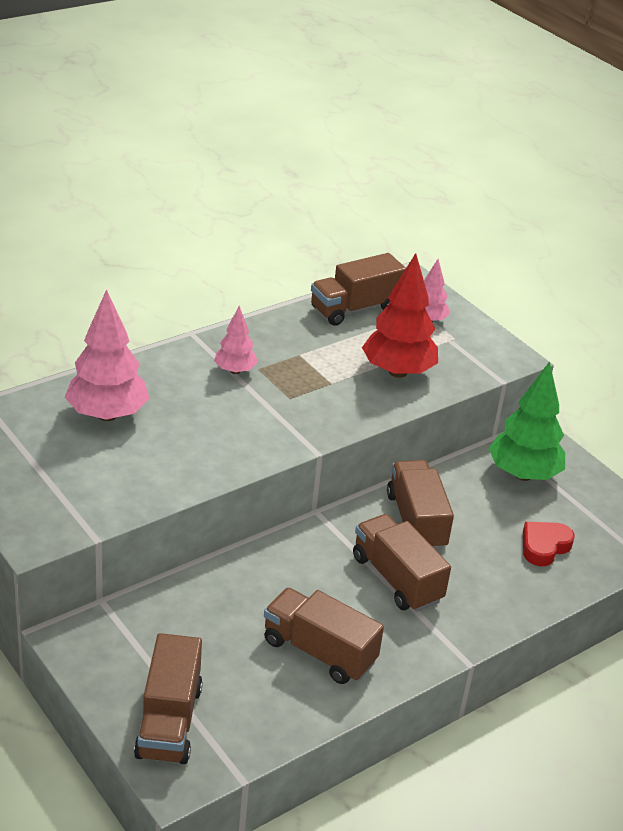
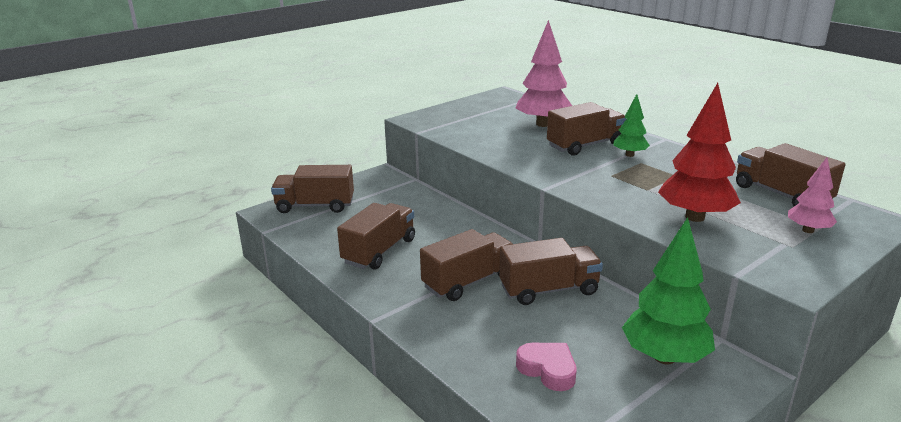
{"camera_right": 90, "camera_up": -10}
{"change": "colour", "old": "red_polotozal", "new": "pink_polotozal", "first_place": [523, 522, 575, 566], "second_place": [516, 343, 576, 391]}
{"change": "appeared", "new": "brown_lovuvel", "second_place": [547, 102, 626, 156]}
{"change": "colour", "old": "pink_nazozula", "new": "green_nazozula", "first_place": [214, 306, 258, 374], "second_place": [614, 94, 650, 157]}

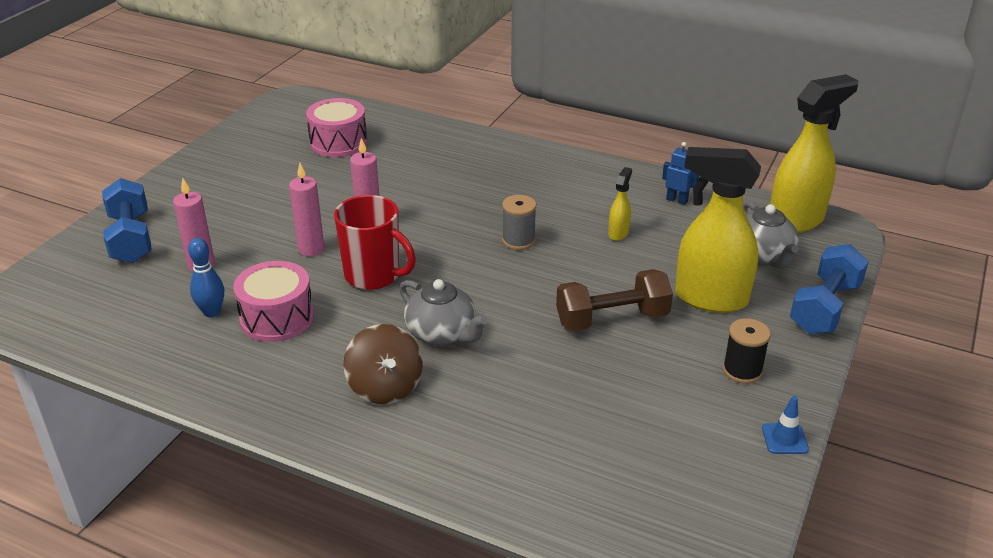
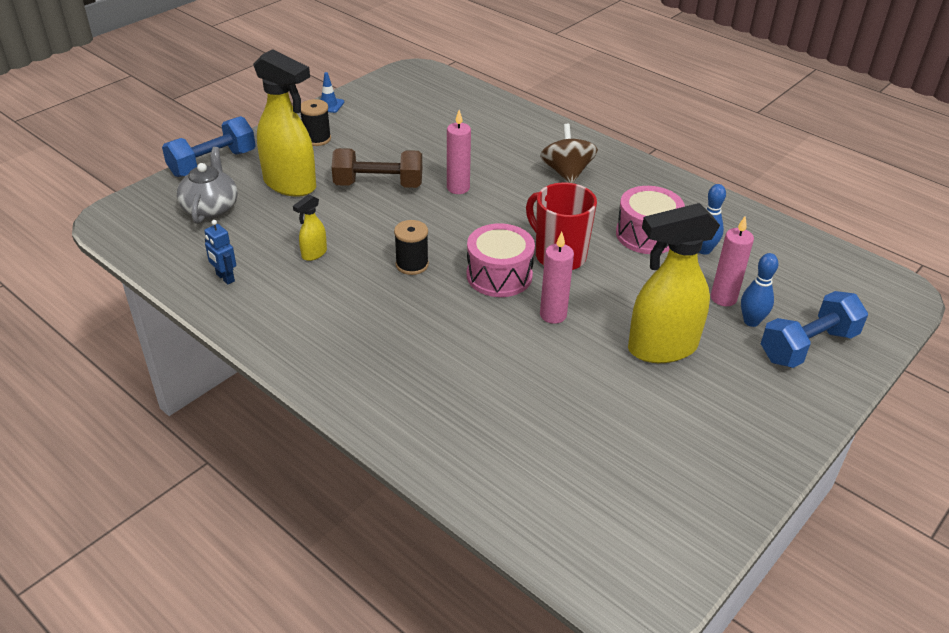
{"camera_right": -165, "camera_up": 5}
{"change": "colour", "old": "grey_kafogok", "new": "black_kafogok", "first_place": [502, 195, 536, 250], "second_place": [394, 220, 429, 275]}
{"change": "relocated", "old": "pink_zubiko", "first_place": [289, 163, 324, 256], "second_place": [447, 110, 471, 194]}
{"change": "relocated", "old": "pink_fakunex", "first_place": [306, 98, 367, 157], "second_place": [467, 223, 535, 297]}
{"change": "relocated", "old": "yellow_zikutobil", "first_place": [770, 74, 858, 233], "second_place": [628, 203, 720, 363]}
{"change": "appeared", "new": "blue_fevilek", "second_place": [741, 253, 778, 327]}
{"change": "spun", "old": "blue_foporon", "first_place": [102, 178, 152, 263], "second_place": [761, 291, 868, 368], "degrees": 60}
{"change": "missing", "old": "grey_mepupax", "first_place": [399, 279, 488, 346]}

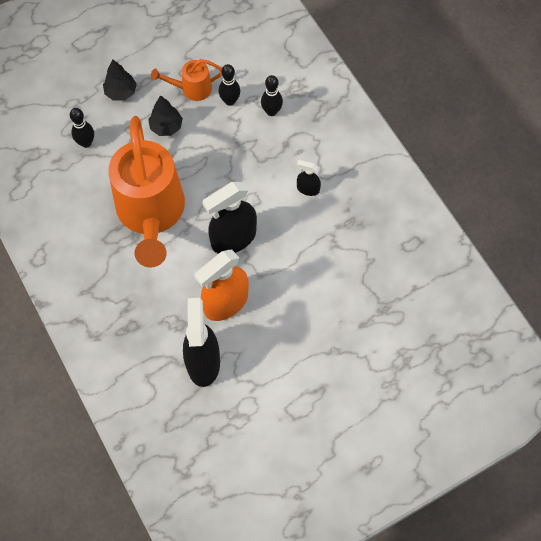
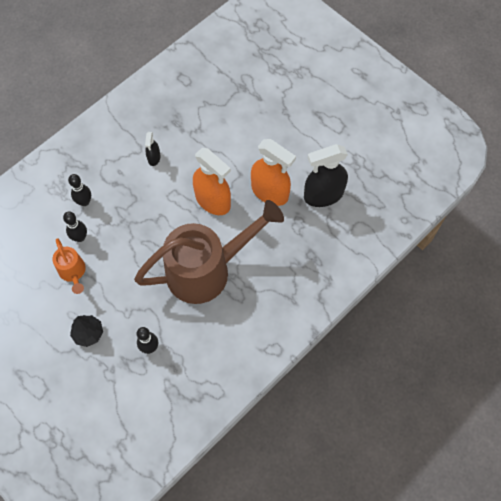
{"camera_right": -105, "camera_up": 0}
{"change": "colour", "old": "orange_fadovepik", "new": "brown_fadovepik", "first_place": [108, 116, 185, 267], "second_place": [134, 200, 284, 304]}
{"change": "colour", "old": "black_zikutobil", "new": "orange_zikutobil", "first_place": [202, 182, 257, 254], "second_place": [193, 148, 231, 215]}
{"change": "missing", "old": "black_nazozula", "first_place": [148, 95, 183, 136]}

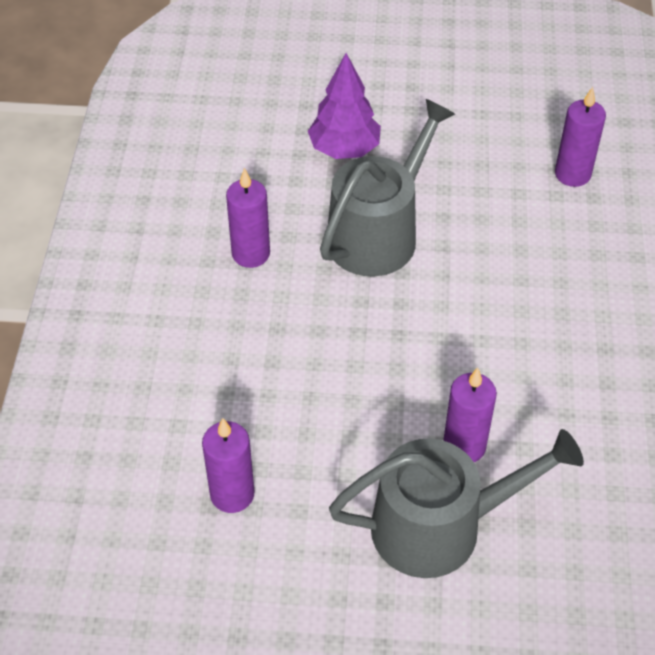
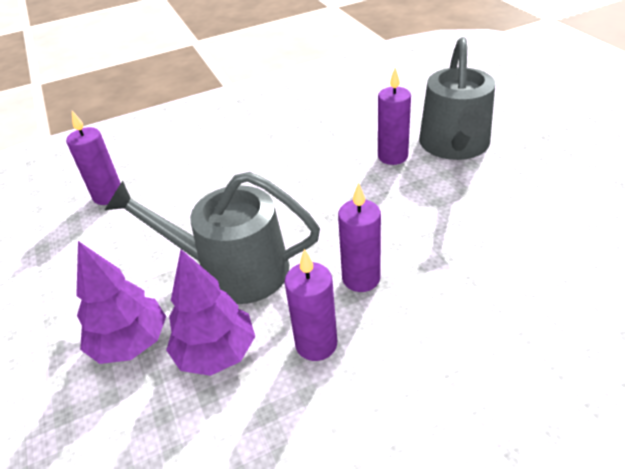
{"camera_right": -115, "camera_up": -10}
{"change": "appeared", "new": "purple_nazozula", "second_place": [166, 249, 255, 376]}
{"change": "relocated", "old": "purple_zubiko", "first_place": [202, 418, 254, 513], "second_place": [338, 182, 381, 292]}
{"change": "spun", "old": "grey_fadovepik", "first_place": [329, 429, 584, 578], "second_place": [419, 37, 495, 160], "degrees": -135}

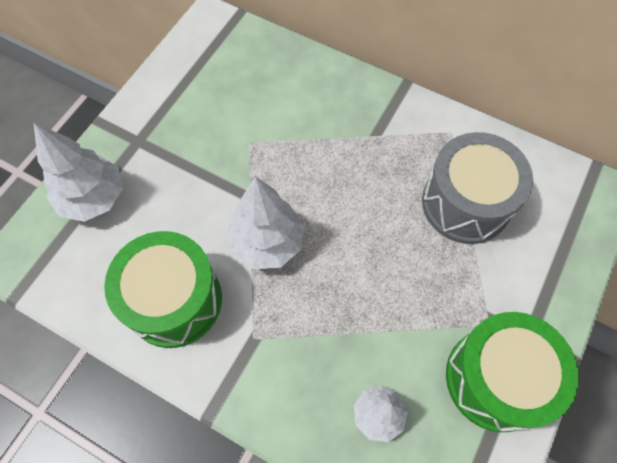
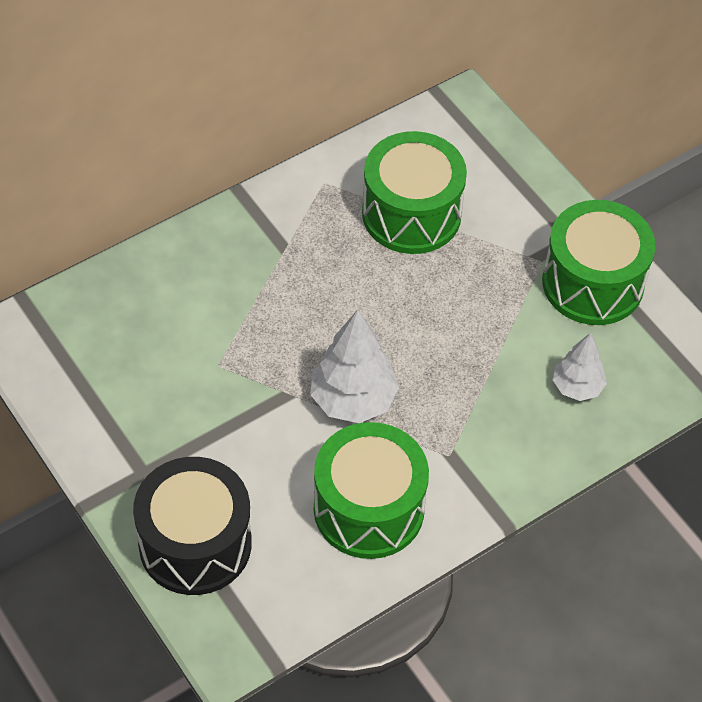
{"camera_right": -65, "camera_up": -10}
{"change": "exchanged", "old": "white_nazozula", "new": "black_fakunex", "first_place": [34, 123, 123, 222], "second_place": [133, 457, 252, 595]}
{"change": "colour", "old": "grey_fakunex", "new": "green_fakunex", "first_place": [422, 132, 533, 244], "second_place": [362, 131, 467, 254]}

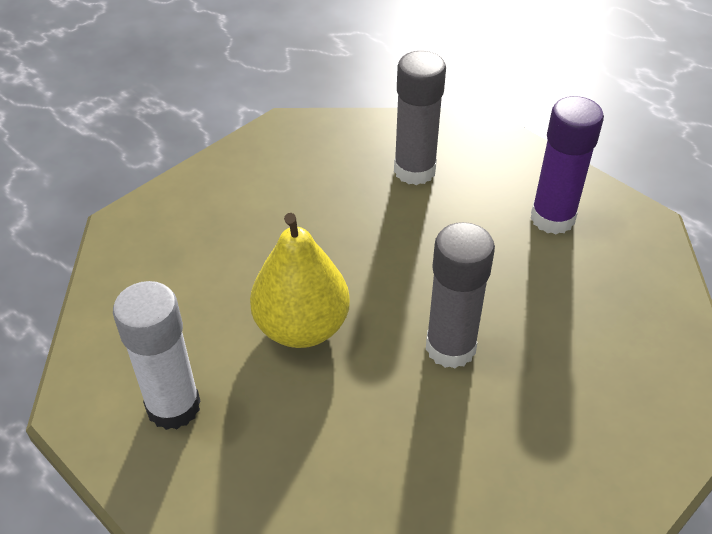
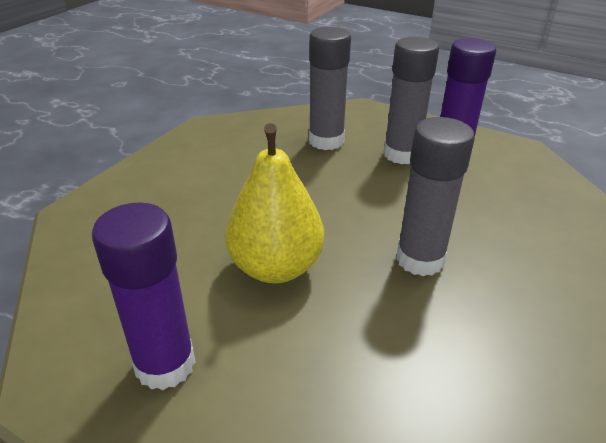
{"camera_right": -15, "camera_up": -10}
{"change": "colour", "old": "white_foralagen", "new": "purple_foralagen", "first_place": [113, 281, 200, 430], "second_place": [92, 202, 196, 390]}
{"change": "appeared", "new": "grey_foralagen", "second_place": [384, 37, 439, 164]}

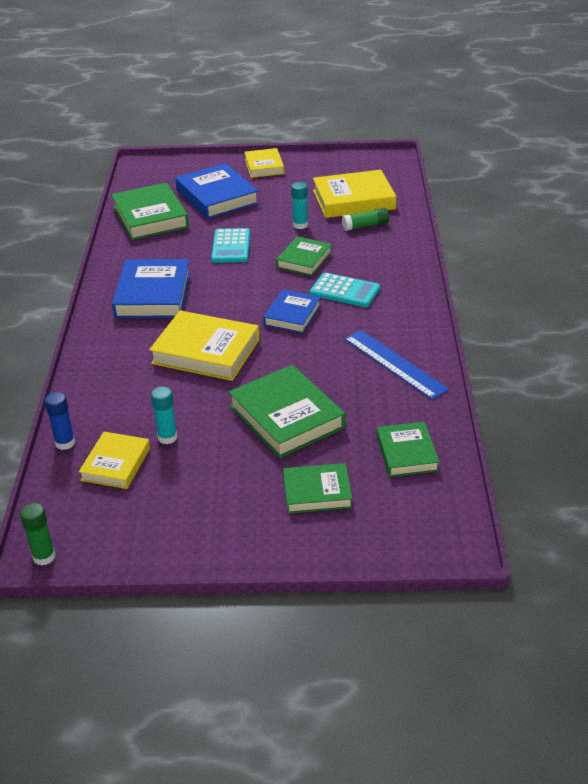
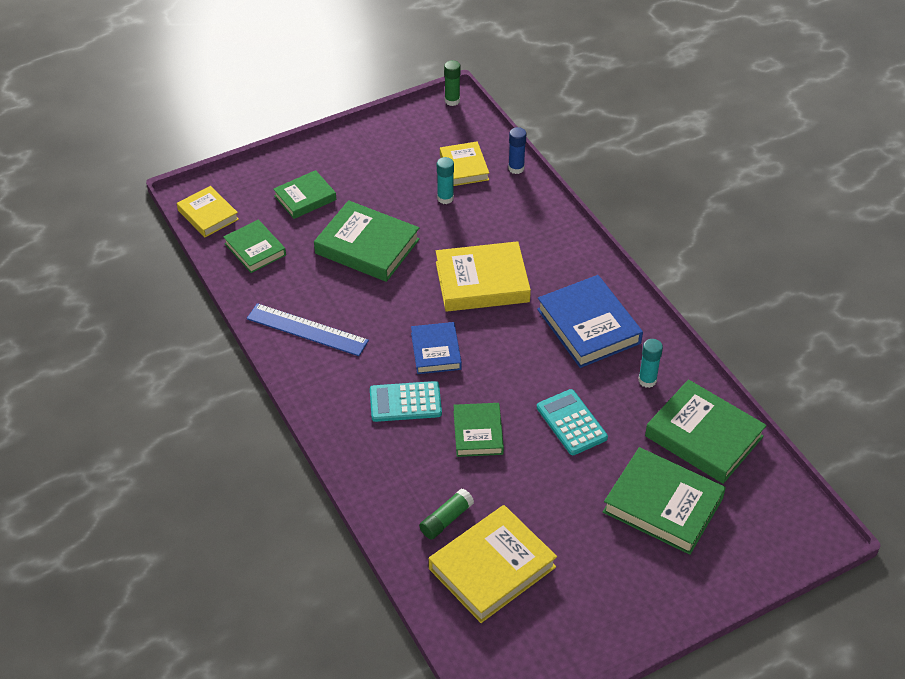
{"camera_right": 150, "camera_up": 10}
{"change": "relocated", "old": "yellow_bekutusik", "first_place": [244, 148, 284, 178], "second_place": [177, 186, 239, 237]}
{"change": "colour", "old": "blue_bekutusik", "new": "green_bekutusik", "first_place": [175, 163, 259, 219], "second_place": [603, 447, 726, 555]}
{"change": "relocated", "old": "turquoise_foralagen", "first_place": [291, 182, 308, 229], "second_place": [638, 339, 663, 388]}

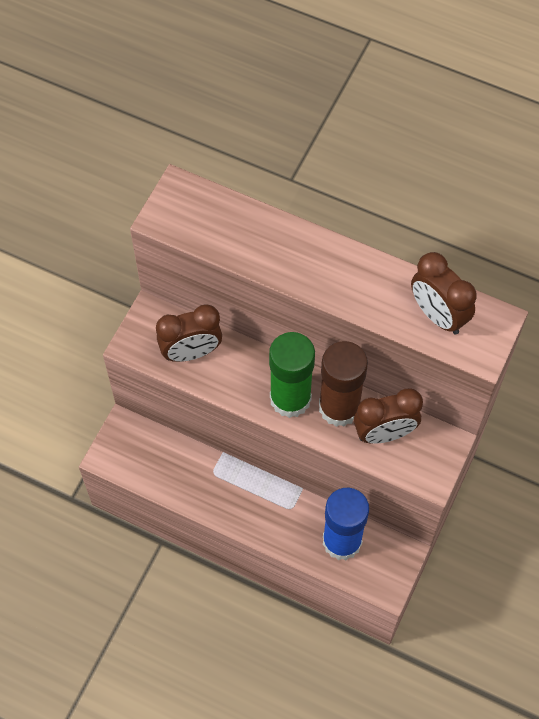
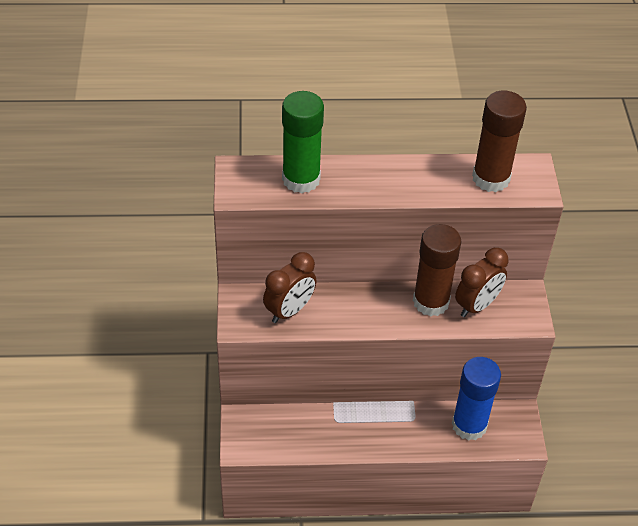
{"camera_right": -30, "camera_up": -15}
{"change": "relocated", "old": "green_foralagen", "first_place": [269, 332, 315, 418], "second_place": [282, 91, 324, 193]}
{"change": "exchanged", "old": "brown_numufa", "new": "brown_foralagen", "first_place": [411, 252, 477, 335], "second_place": [472, 91, 527, 192]}

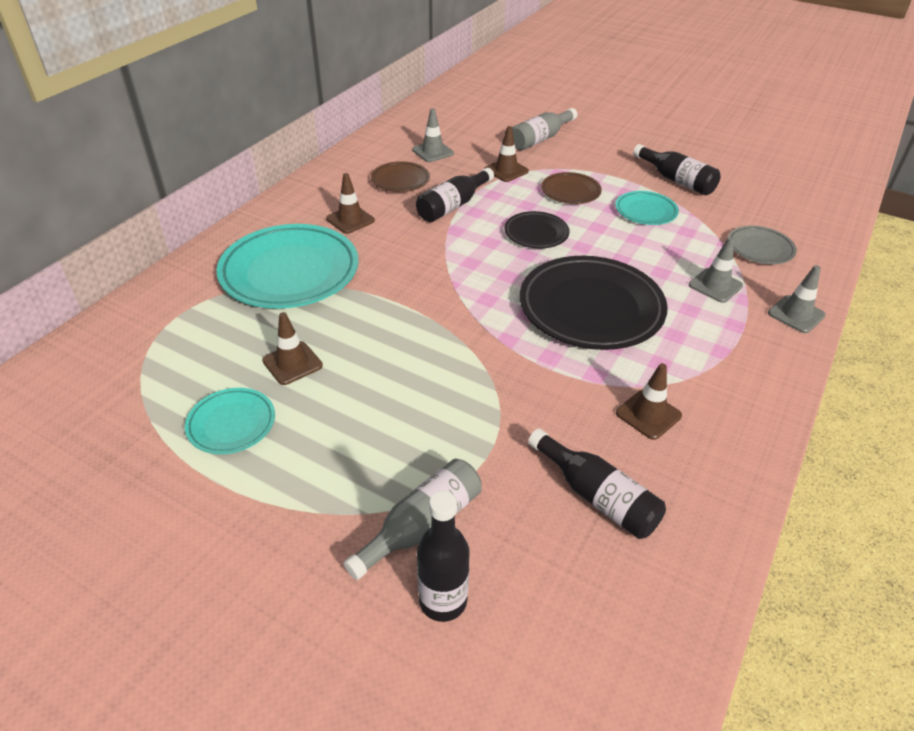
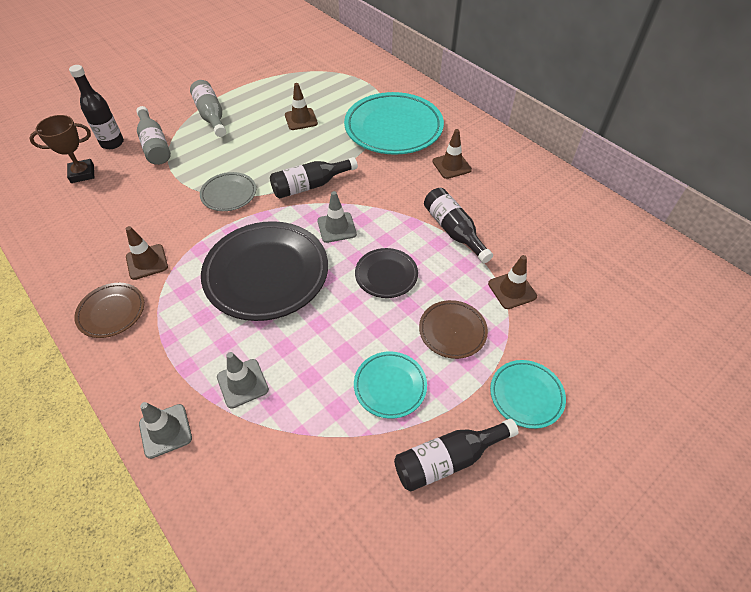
{"camera_right": 110, "camera_up": 10}
{"change": "appeared", "new": "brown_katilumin", "second_place": [29, 115, 94, 183]}
{"change": "relocated", "old": "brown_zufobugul", "first_place": [371, 161, 430, 192], "second_place": [74, 283, 144, 338]}
{"change": "relocated", "old": "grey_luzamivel", "first_place": [512, 108, 577, 150], "second_place": [190, 80, 226, 137]}
{"change": "relocated", "old": "grey_zufobugul", "first_place": [728, 226, 797, 264], "second_place": [200, 172, 256, 211]}
{"change": "relocated", "old": "black_luzamivel", "first_place": [528, 428, 666, 539], "second_place": [270, 157, 358, 199]}
{"change": "relocated", "old": "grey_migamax", "first_place": [412, 108, 454, 162], "second_place": [317, 191, 357, 243]}
{"change": "relocated", "old": "turquoise_zufobugul", "first_place": [185, 388, 275, 454], "second_place": [490, 360, 566, 429]}

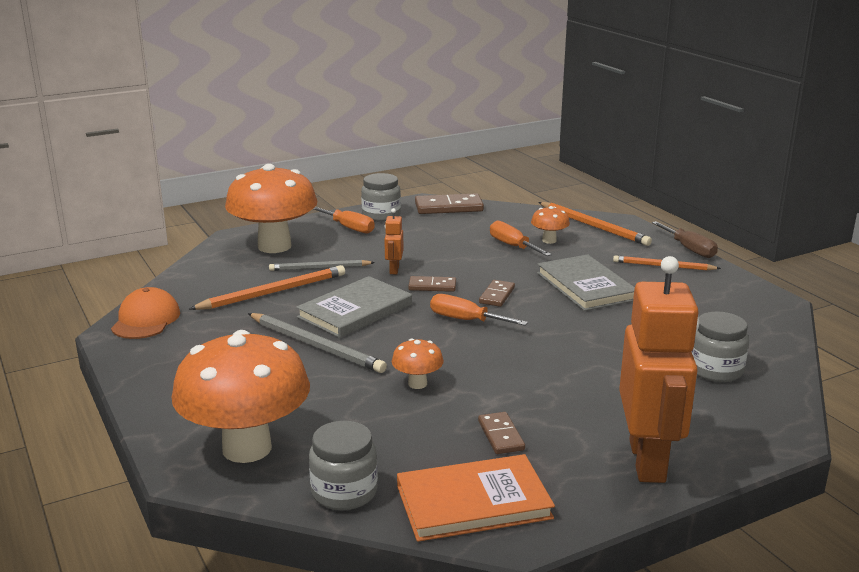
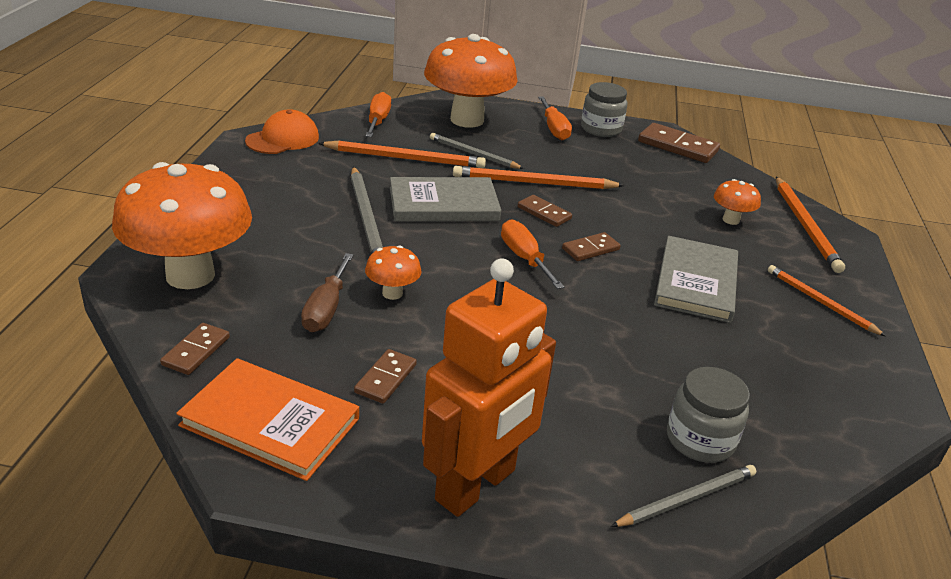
{"camera_right": 35, "camera_up": 10}
{"change": "exchanged", "old": "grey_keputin", "new": "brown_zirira", "first_place": [309, 421, 378, 510], "second_place": [160, 323, 230, 375]}
{"change": "relocated", "old": "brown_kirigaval", "first_place": [652, 221, 718, 258], "second_place": [301, 253, 354, 332]}
{"change": "relocated", "old": "orange_kirigaval", "first_place": [490, 220, 552, 256], "second_place": [365, 92, 391, 137]}
{"change": "exchanged", "old": "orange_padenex", "new": "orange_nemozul", "first_place": [384, 208, 403, 274], "second_place": [453, 166, 625, 189]}
{"change": "appeared", "new": "grey_nemozul", "second_place": [610, 465, 756, 527]}

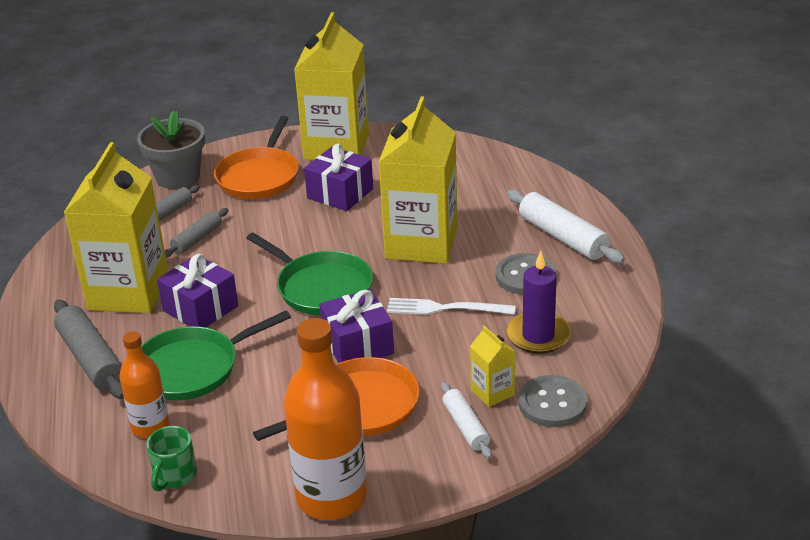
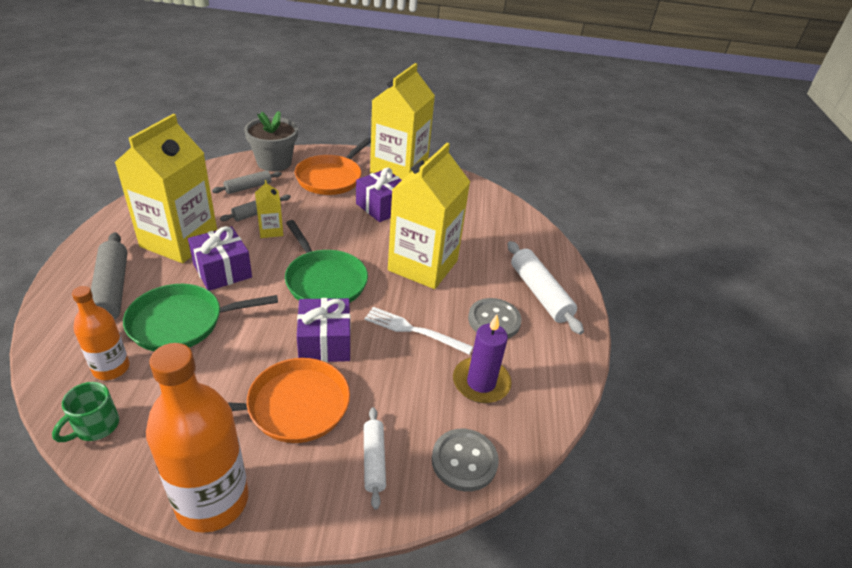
{"camera_right": 10, "camera_up": 5}
{"change": "relocated", "old": "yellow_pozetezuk", "first_place": [470, 325, 515, 407], "second_place": [255, 180, 283, 238]}

